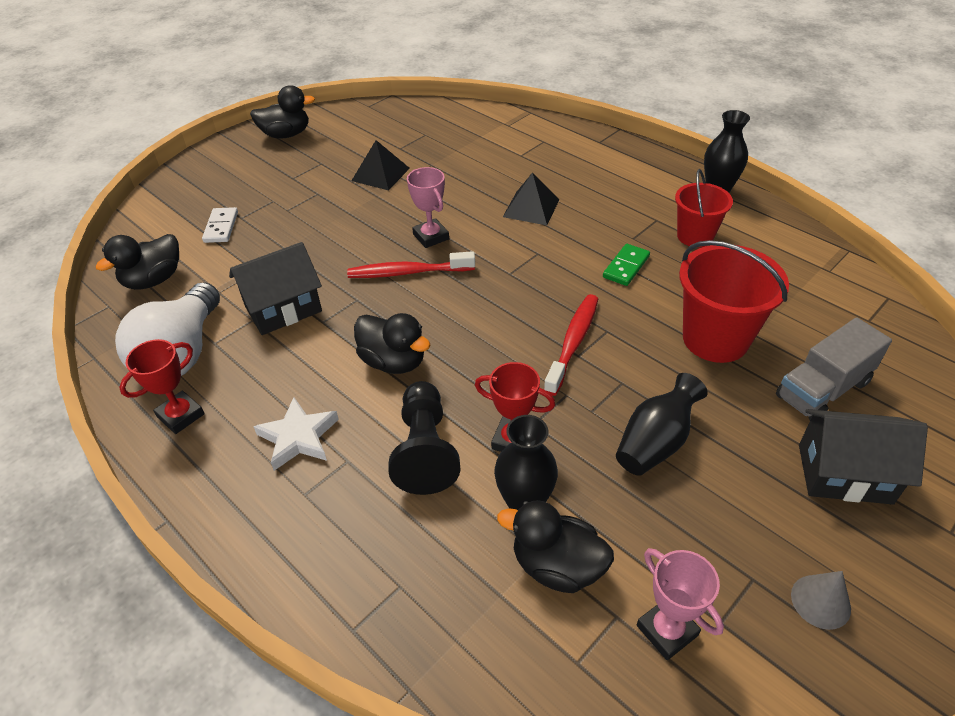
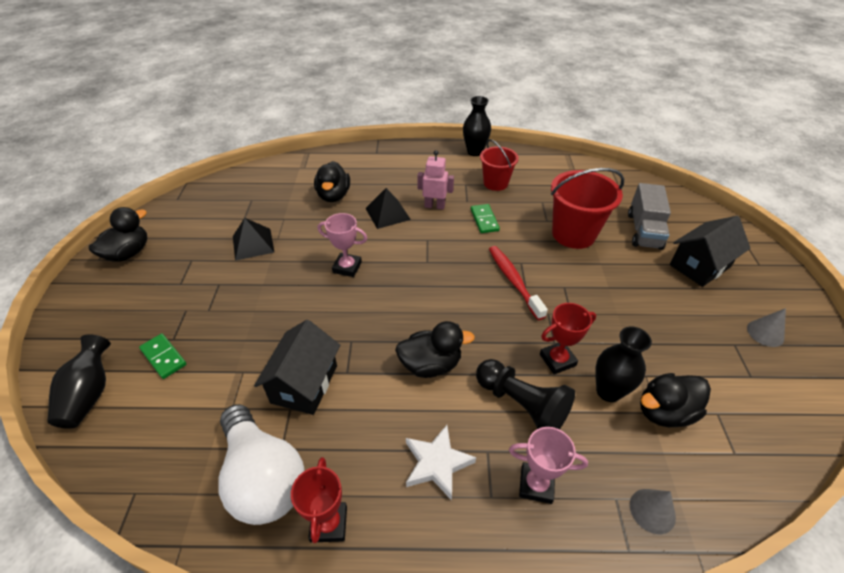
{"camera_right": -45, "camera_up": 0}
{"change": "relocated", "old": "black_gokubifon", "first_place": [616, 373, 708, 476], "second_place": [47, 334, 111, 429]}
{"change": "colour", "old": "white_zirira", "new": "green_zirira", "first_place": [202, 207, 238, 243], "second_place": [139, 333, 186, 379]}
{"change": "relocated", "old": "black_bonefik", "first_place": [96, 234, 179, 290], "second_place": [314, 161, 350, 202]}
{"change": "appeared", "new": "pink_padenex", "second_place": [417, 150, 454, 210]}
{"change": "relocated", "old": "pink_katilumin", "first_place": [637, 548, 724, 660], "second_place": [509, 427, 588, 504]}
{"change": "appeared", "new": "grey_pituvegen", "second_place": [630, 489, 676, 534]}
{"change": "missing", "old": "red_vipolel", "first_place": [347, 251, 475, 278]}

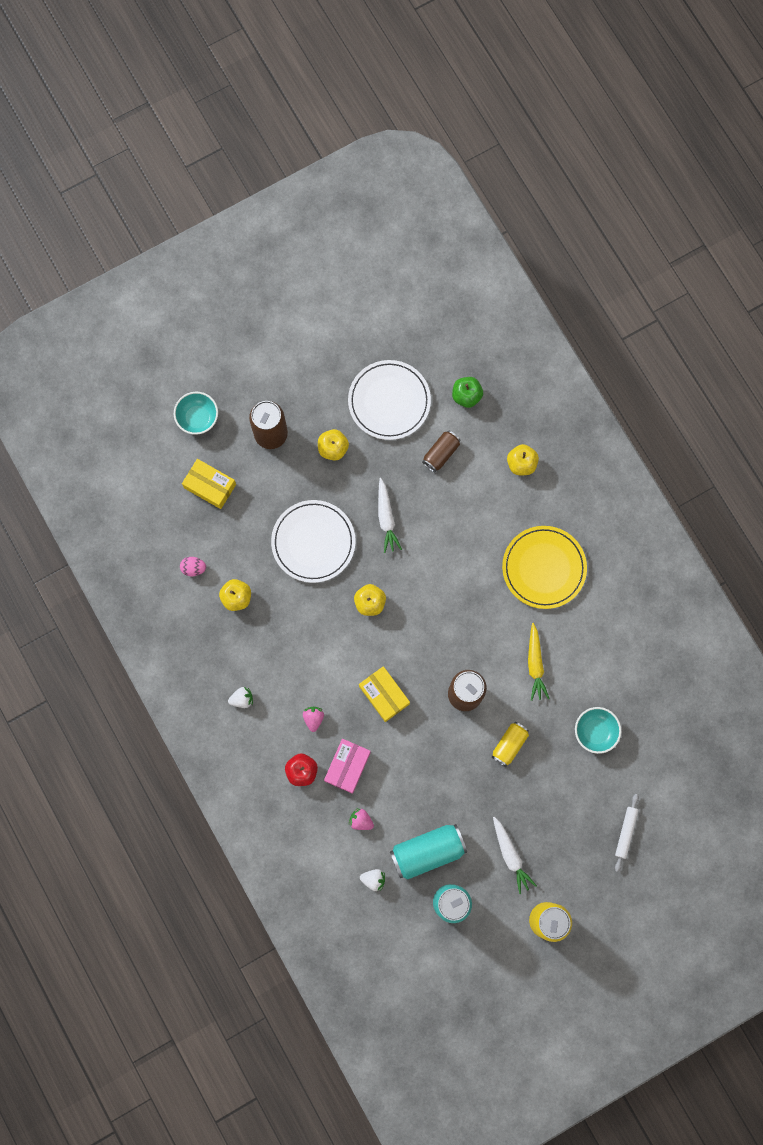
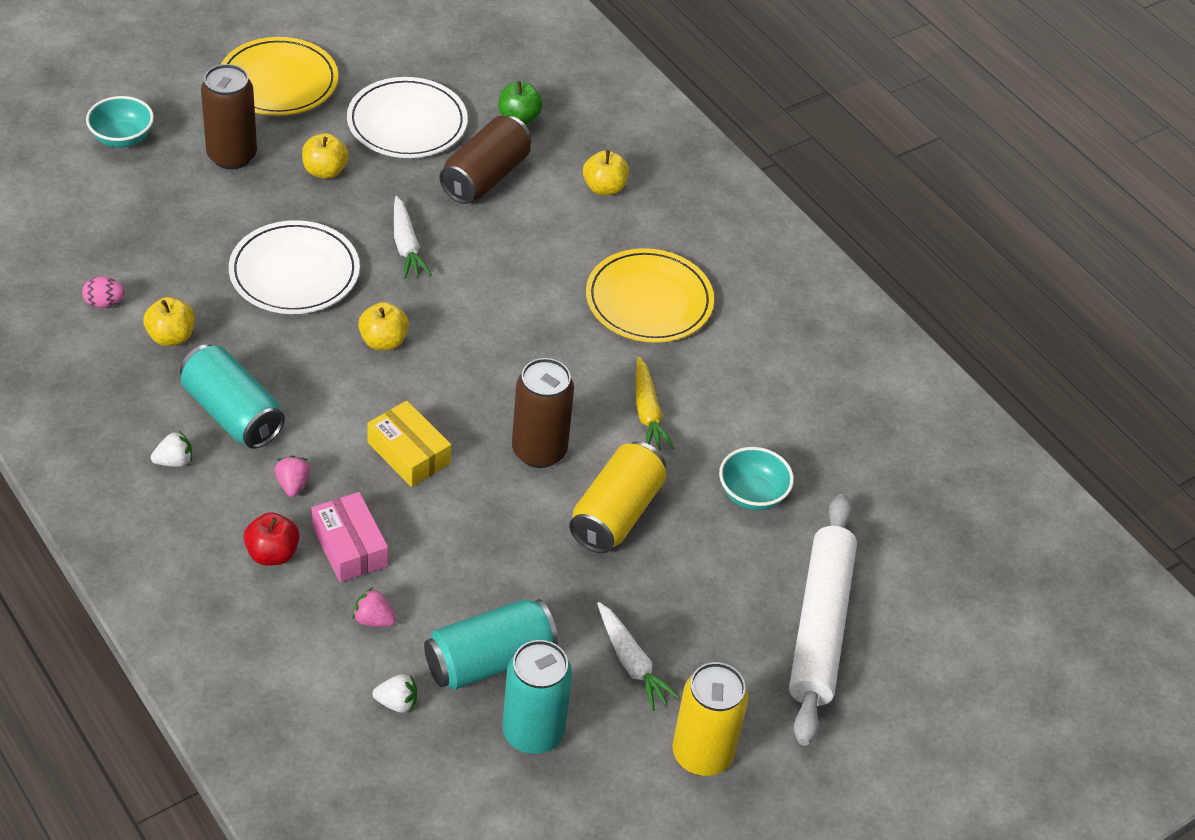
{"camera_right": -10, "camera_up": -30}
{"change": "appeared", "new": "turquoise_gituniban", "second_place": [180, 344, 285, 449]}
{"change": "appeared", "new": "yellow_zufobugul", "second_place": [221, 37, 338, 116]}
{"change": "spun", "old": "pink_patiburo", "first_place": [324, 739, 371, 794], "second_place": [311, 492, 388, 582], "degrees": -45}
{"change": "size", "old": "brown_gituniban", "first_place": [422, 430, 460, 472], "second_place": [439, 116, 532, 204], "factor": 1.66}
{"change": "size", "old": "yellow_gituniban", "first_place": [492, 722, 529, 767], "second_place": [569, 441, 667, 553], "factor": 1.66}
{"change": "size", "old": "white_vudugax", "first_place": [615, 794, 639, 872], "second_place": [789, 494, 857, 746], "factor": 2.3}
{"change": "missing", "old": "yellow_patiburo", "first_place": [182, 459, 236, 509]}

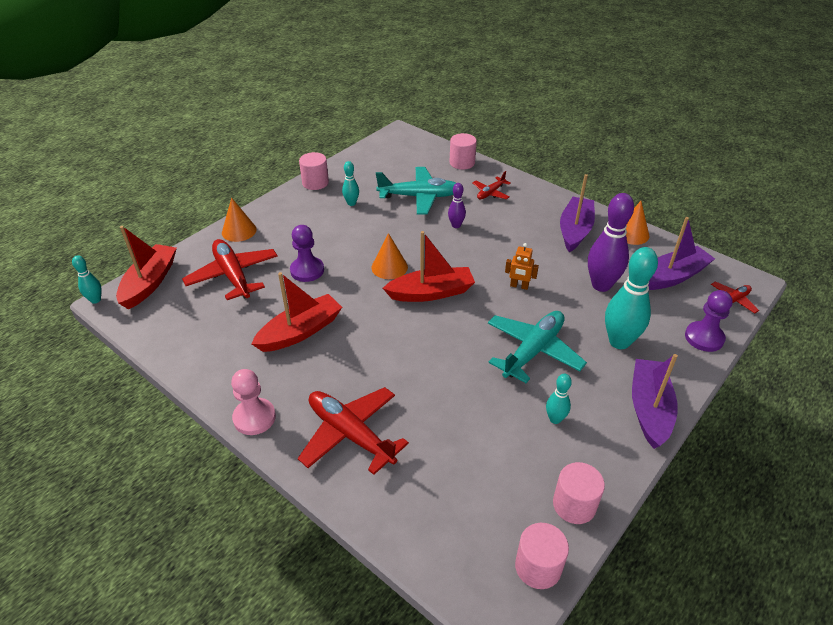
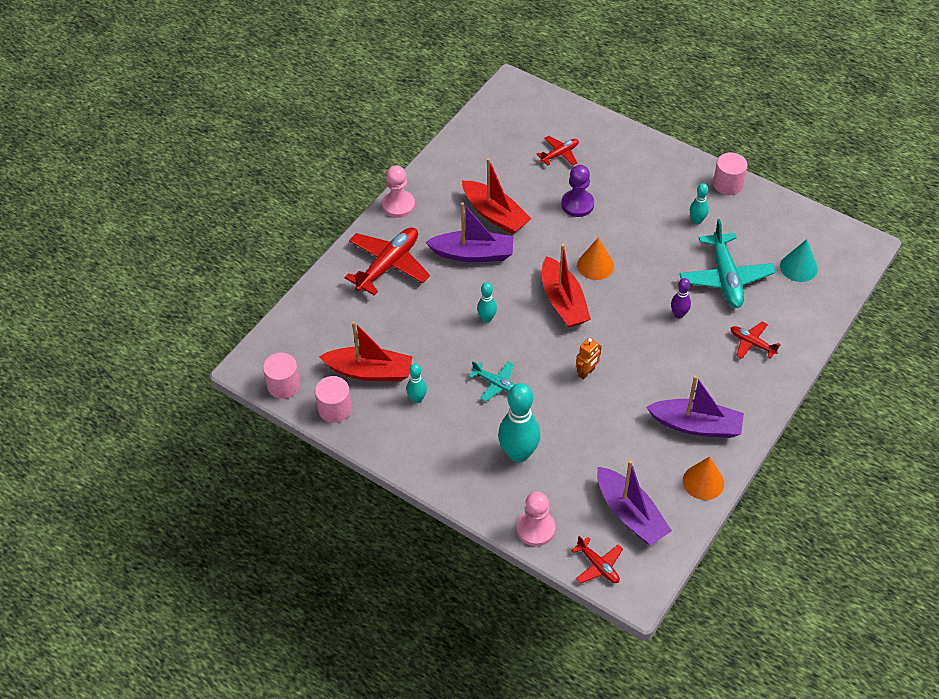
{"camera_right": 85, "camera_up": 10}
{"change": "relocated", "old": "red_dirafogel", "first_place": [116, 226, 177, 309], "second_place": [319, 321, 413, 381]}
{"change": "relocated", "old": "purple_dirafogel", "first_place": [632, 354, 678, 449], "second_place": [425, 202, 513, 262]}
{"change": "size", "old": "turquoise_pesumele", "first_place": [488, 311, 587, 383], "second_place": [469, 361, 515, 402], "factor": 0.53}
{"change": "relocated", "old": "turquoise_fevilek", "first_place": [72, 255, 101, 304], "second_place": [477, 282, 497, 323]}
{"change": "colour", "old": "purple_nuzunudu", "new": "pink_nuzunudu", "first_place": [685, 290, 733, 352], "second_place": [517, 492, 555, 546]}
{"change": "size", "old": "red_pesumele", "first_place": [182, 239, 278, 300], "second_place": [536, 136, 579, 166], "factor": 0.53}
{"change": "spun", "old": "orange_padenex", "first_place": [505, 243, 539, 290], "second_place": [576, 338, 602, 380], "degrees": -150}
{"change": "appeared", "new": "turquoise_pituvegen", "second_place": [780, 239, 818, 282]}
{"change": "missing", "old": "orange_pituvegen", "first_place": [222, 197, 257, 242]}
{"change": "missing", "old": "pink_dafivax", "first_place": [450, 133, 477, 170]}
{"change": "missing", "old": "purple_fevilek", "first_place": [588, 193, 634, 292]}

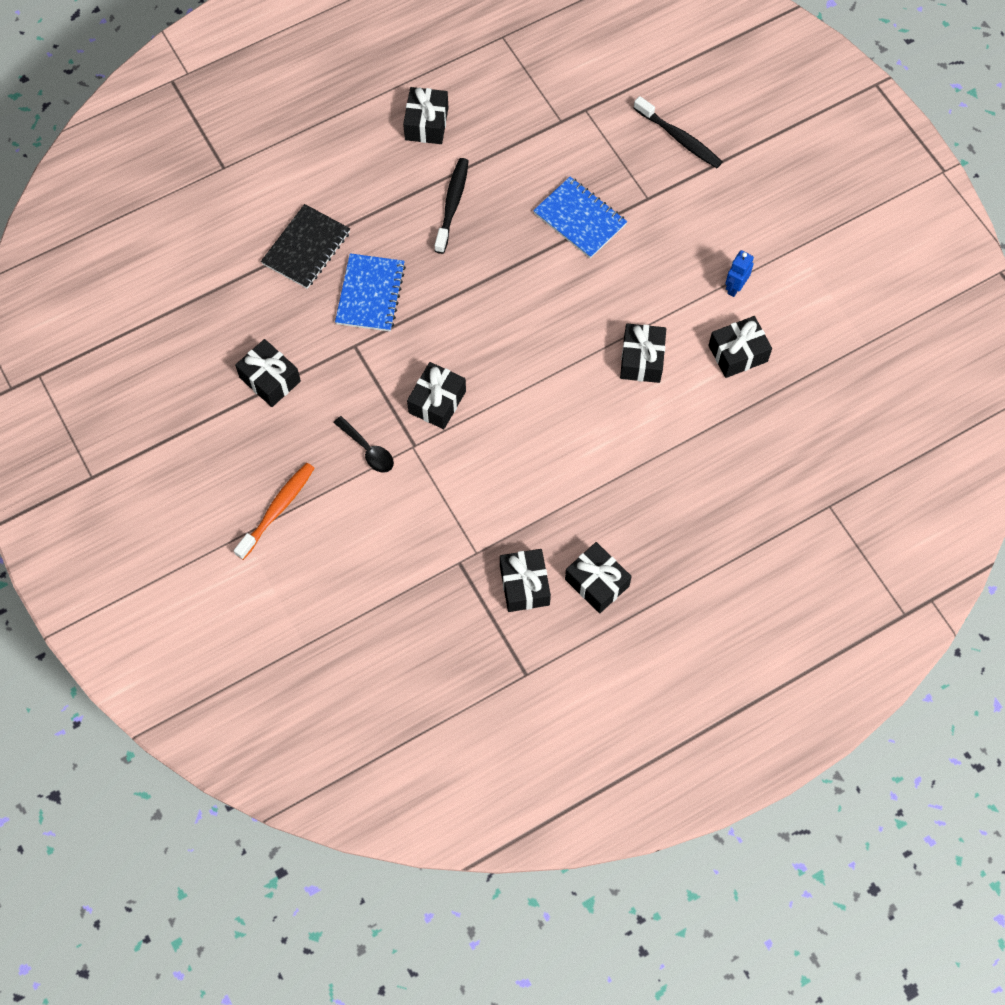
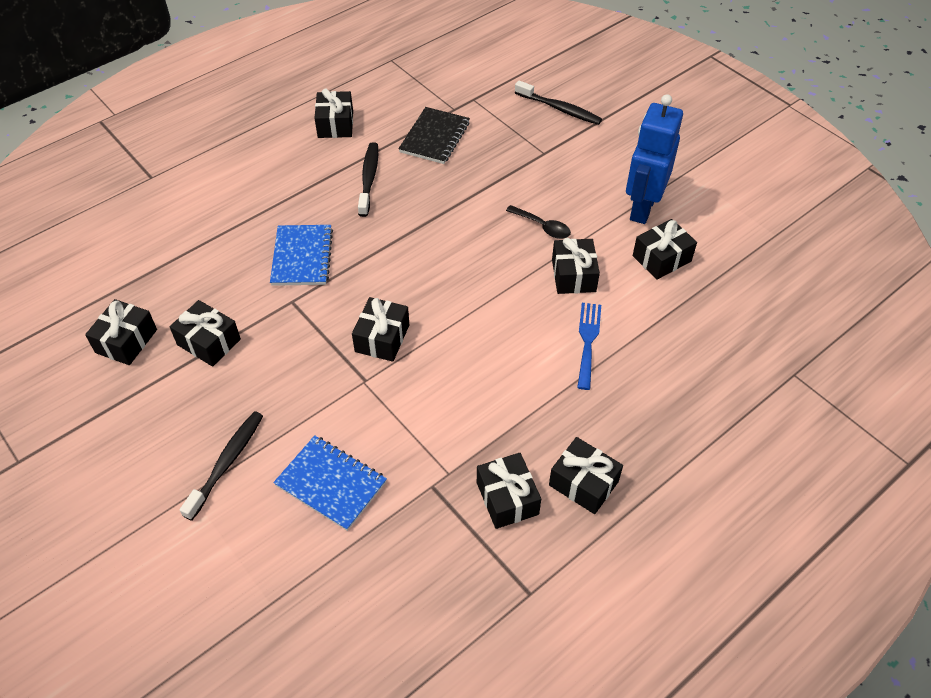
{"camera_right": -10, "camera_up": -15}
{"change": "appeared", "new": "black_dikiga", "second_place": [85, 299, 157, 365]}
{"change": "colour", "old": "orange_vipolel", "new": "black_vipolel", "first_place": [234, 463, 315, 560], "second_place": [180, 411, 263, 521]}
{"change": "relocated", "old": "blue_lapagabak", "first_place": [533, 177, 627, 259], "second_place": [273, 435, 387, 531]}
{"change": "relocated", "old": "black_lapagabak", "first_place": [261, 204, 350, 289], "second_place": [398, 107, 470, 164]}
{"change": "relocated", "old": "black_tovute", "first_place": [334, 416, 394, 473], "second_place": [506, 205, 571, 239]}
{"change": "appeared", "new": "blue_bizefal", "second_place": [577, 303, 601, 390]}
{"change": "size", "old": "blue_padenex", "first_place": [725, 250, 754, 297], "second_place": [626, 94, 683, 224], "factor": 2.21}

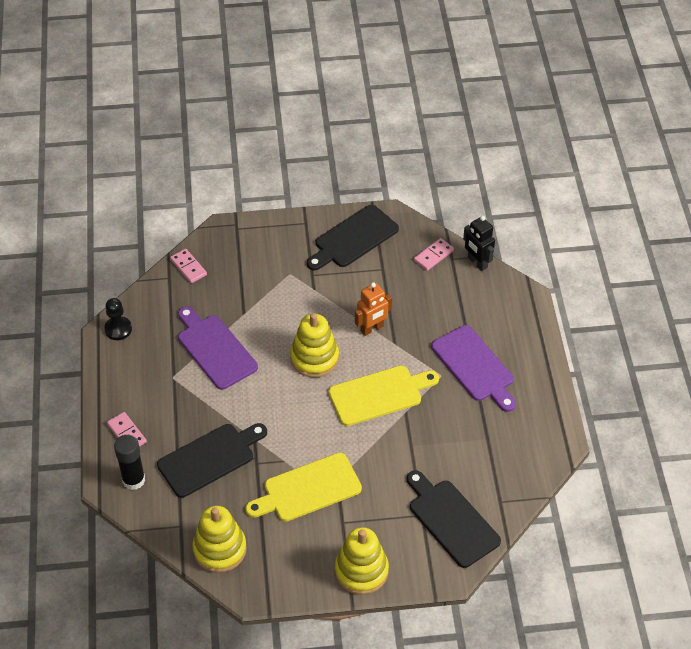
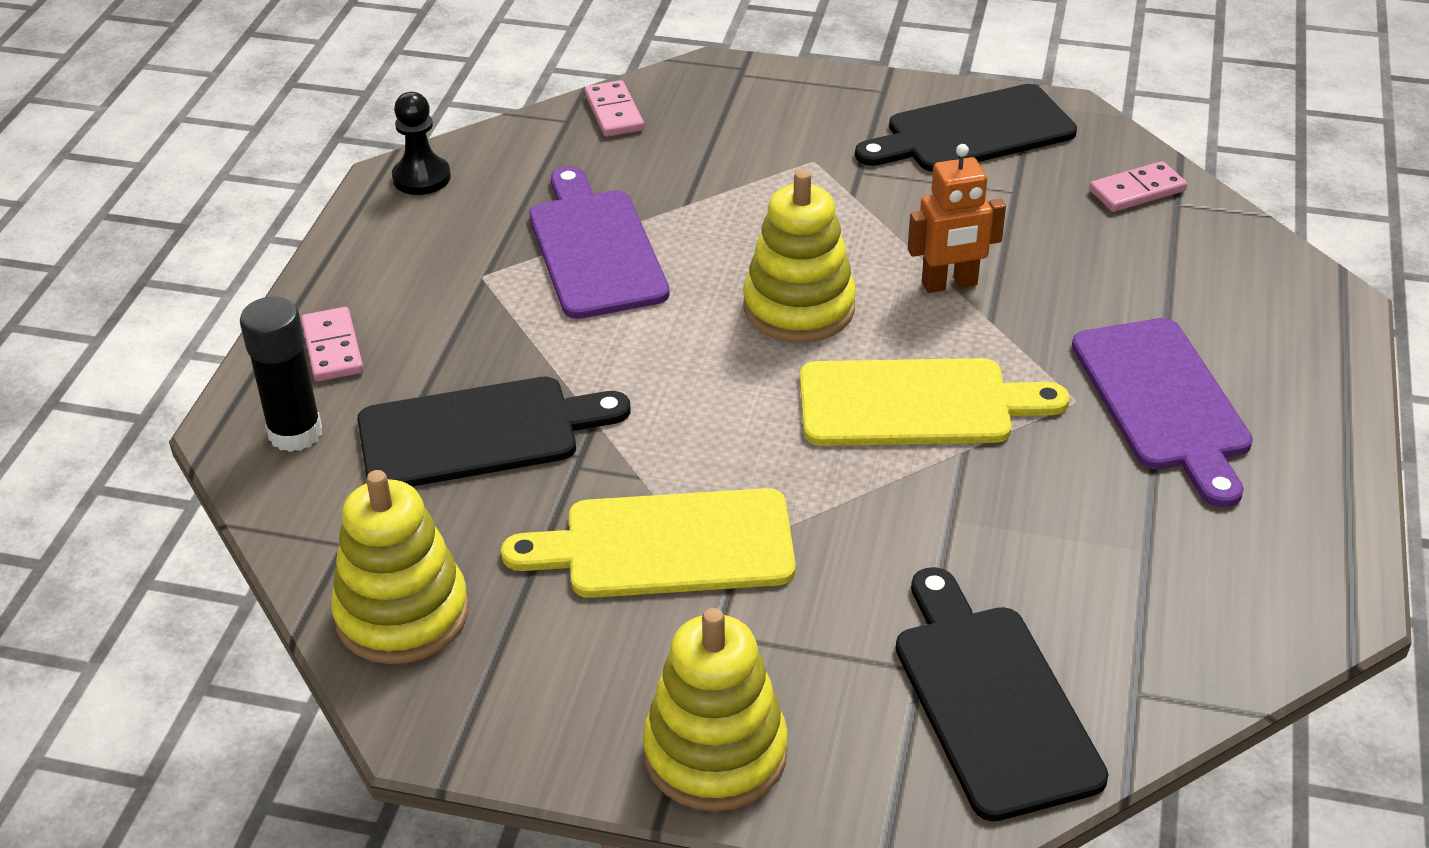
{"camera_right": 20, "camera_up": -10}
{"change": "missing", "old": "black_padenex", "first_place": [463, 216, 495, 271]}

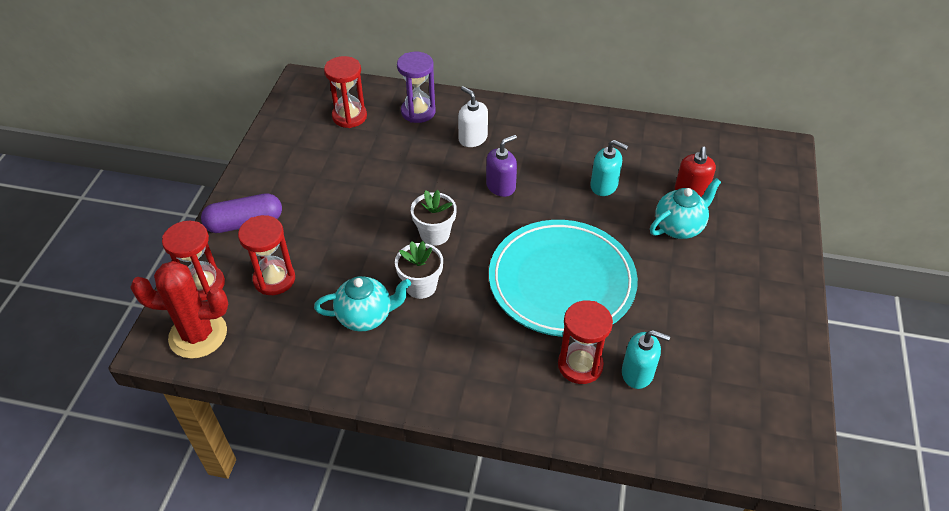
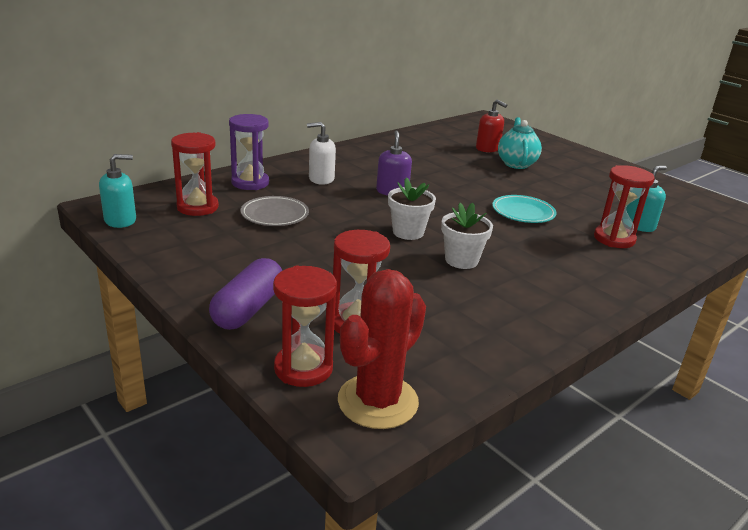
{"camera_right": -55, "camera_up": -20}
{"change": "relocated", "old": "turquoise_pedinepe", "first_place": [590, 140, 628, 196], "second_place": [99, 154, 136, 228]}
{"change": "appeared", "new": "grey_zufobugul", "second_place": [241, 196, 309, 226]}
{"change": "size", "old": "turquoise_zufobugul", "first_place": [489, 220, 638, 337], "second_place": [492, 195, 557, 223], "factor": 0.47}
{"change": "missing", "old": "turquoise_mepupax", "first_place": [314, 276, 411, 331]}

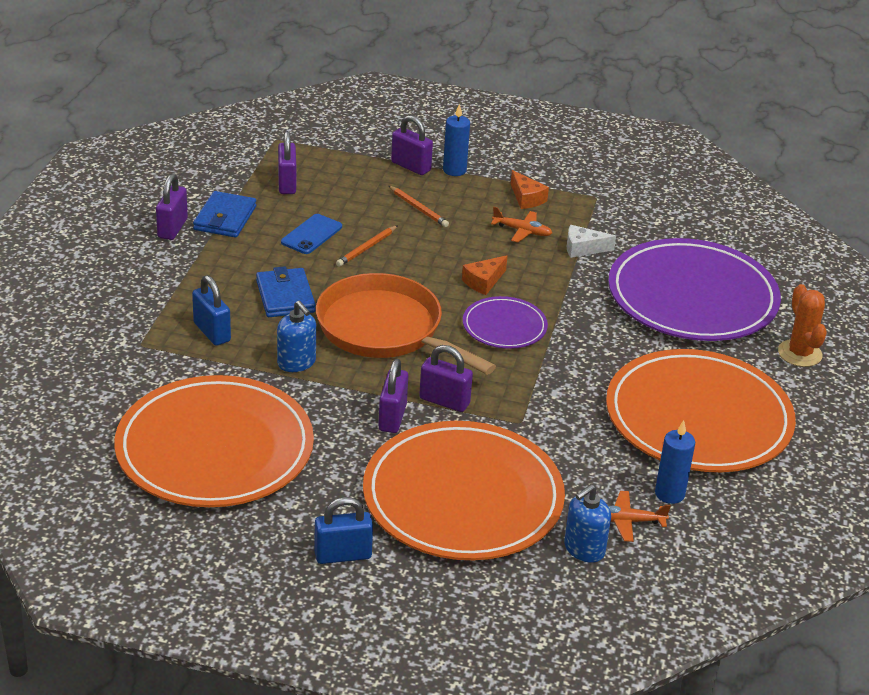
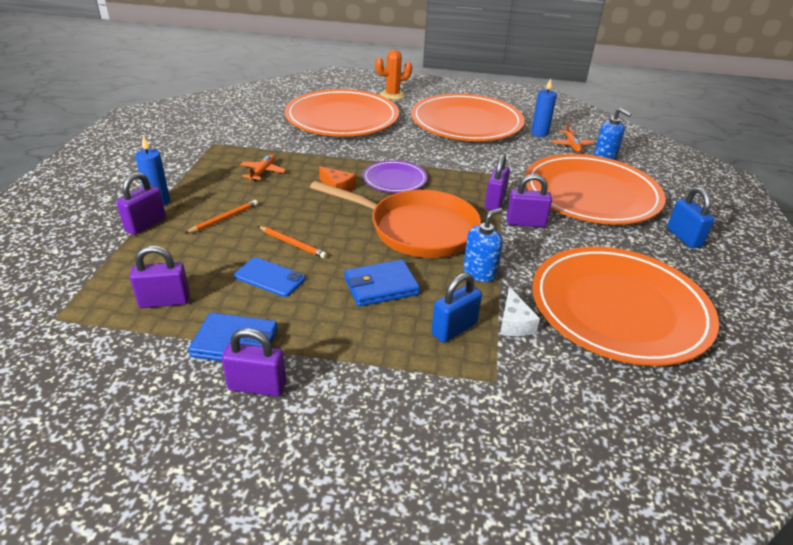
{"camera_right": -95, "camera_up": 0}
{"change": "colour", "old": "purple_zufobugul", "new": "orange_zufobugul", "first_place": [608, 238, 781, 341], "second_place": [285, 89, 399, 137]}
{"change": "spun", "old": "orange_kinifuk", "first_place": [316, 273, 496, 375], "second_place": [310, 181, 481, 258], "degrees": -105}
{"change": "relocated", "old": "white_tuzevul", "first_place": [567, 225, 616, 258], "second_place": [500, 287, 540, 336]}
{"change": "missing", "old": "orange_tuzevul", "first_place": [511, 170, 549, 209]}

